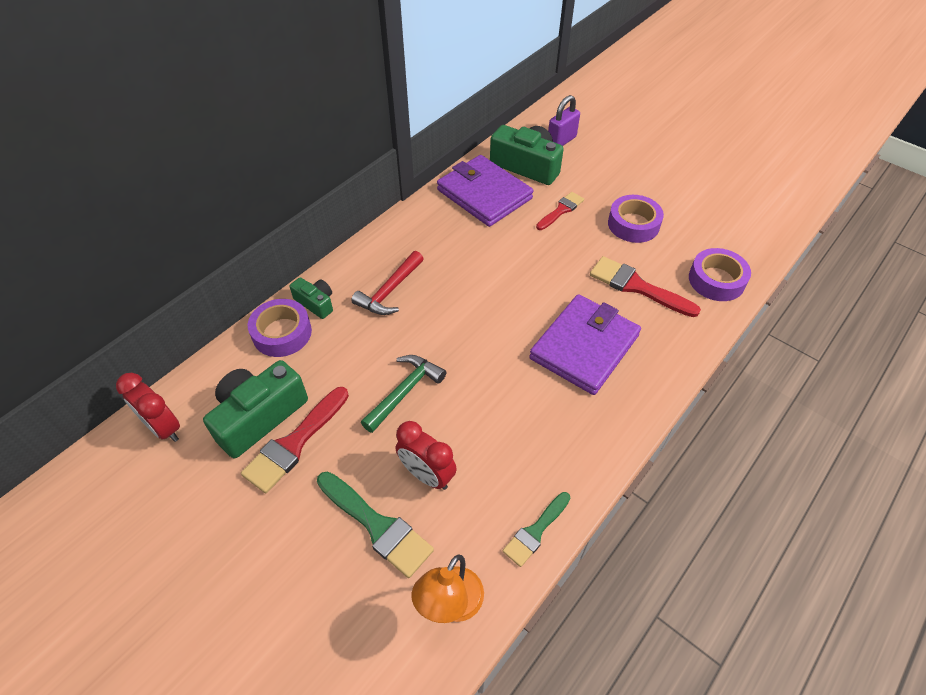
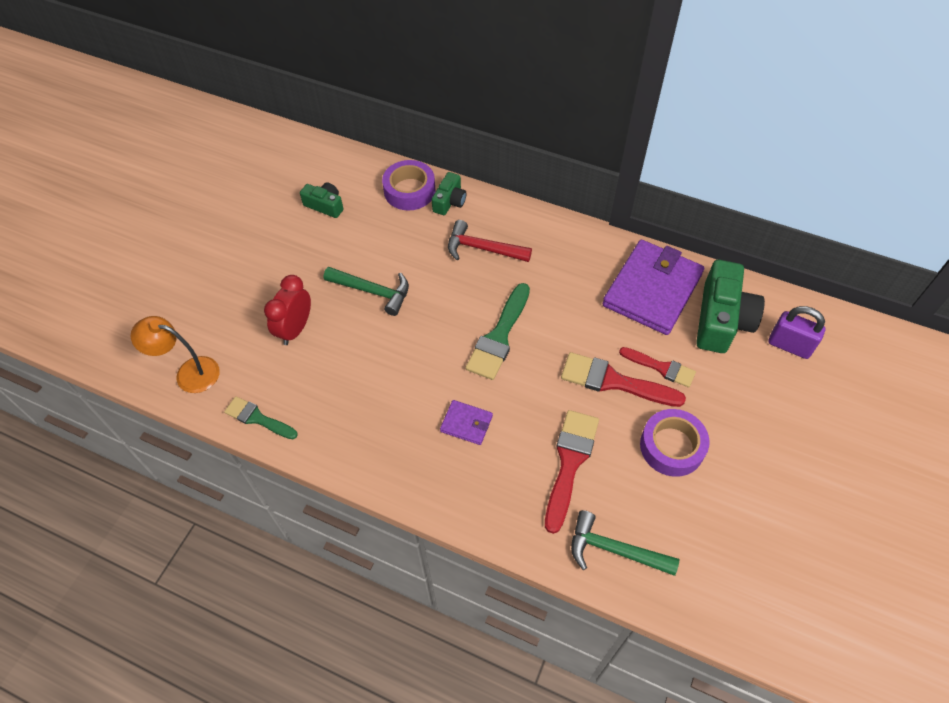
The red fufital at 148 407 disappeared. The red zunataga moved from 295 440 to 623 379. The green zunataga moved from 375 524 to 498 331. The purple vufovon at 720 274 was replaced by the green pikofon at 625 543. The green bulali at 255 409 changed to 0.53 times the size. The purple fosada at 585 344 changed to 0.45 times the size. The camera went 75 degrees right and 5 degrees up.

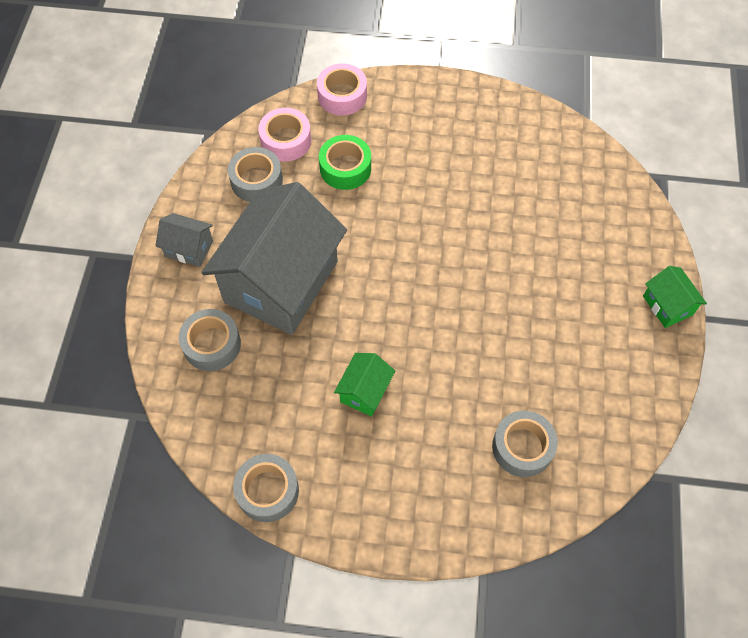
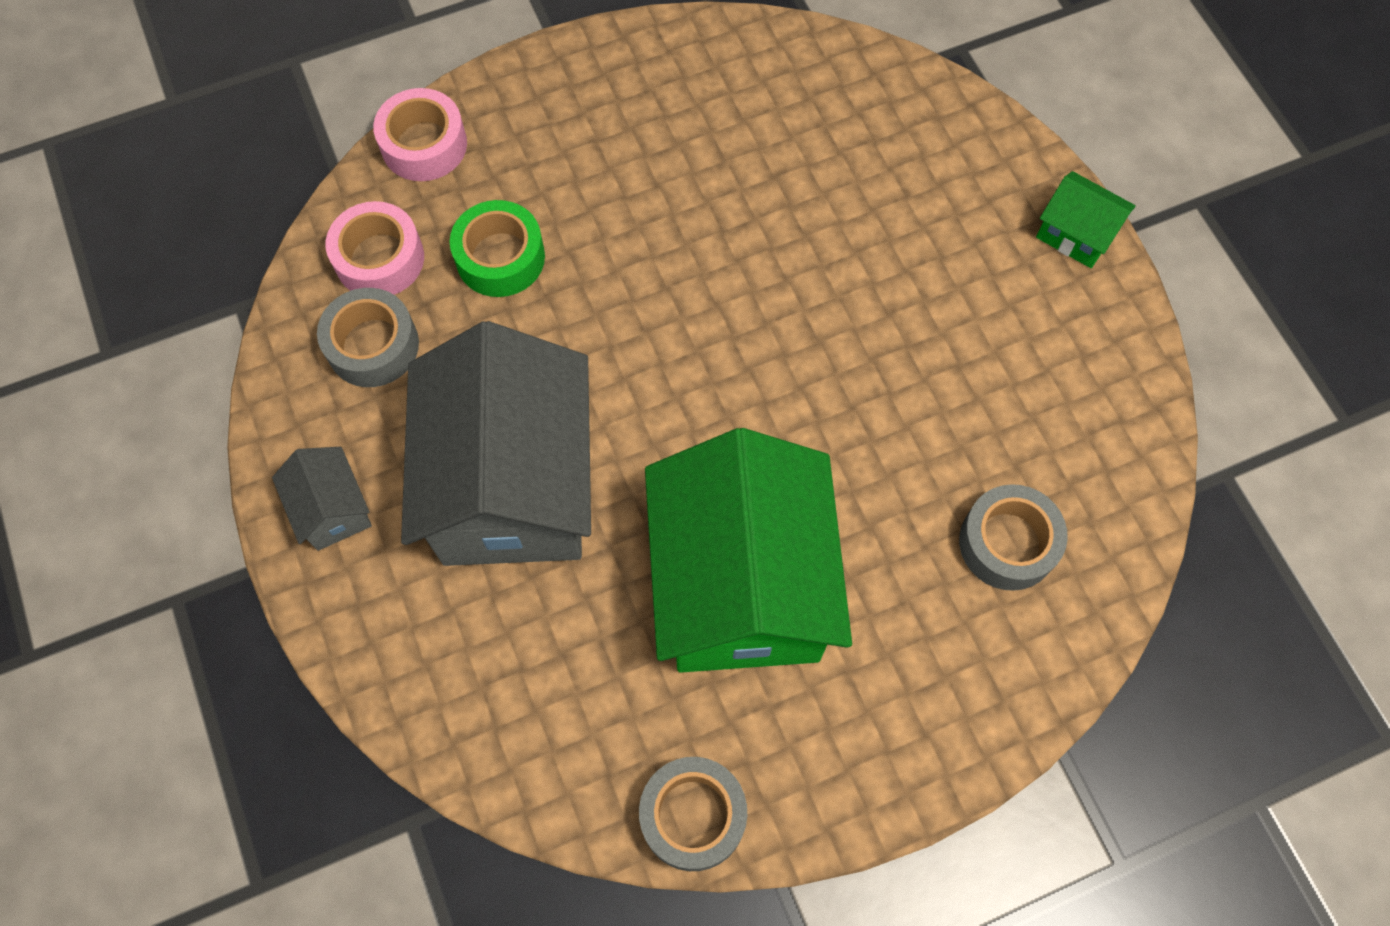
The grey vufovon at 210 340 disappeared. The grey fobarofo at 184 240 turned 75 degrees clockwise. The green fobarofo at 364 385 changed to 2.37 times the size. The camera went 30 degrees left and 5 degrees up.

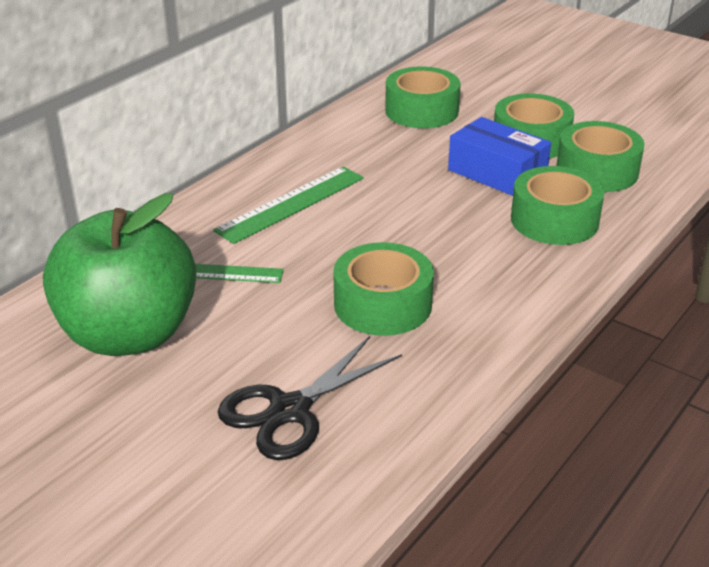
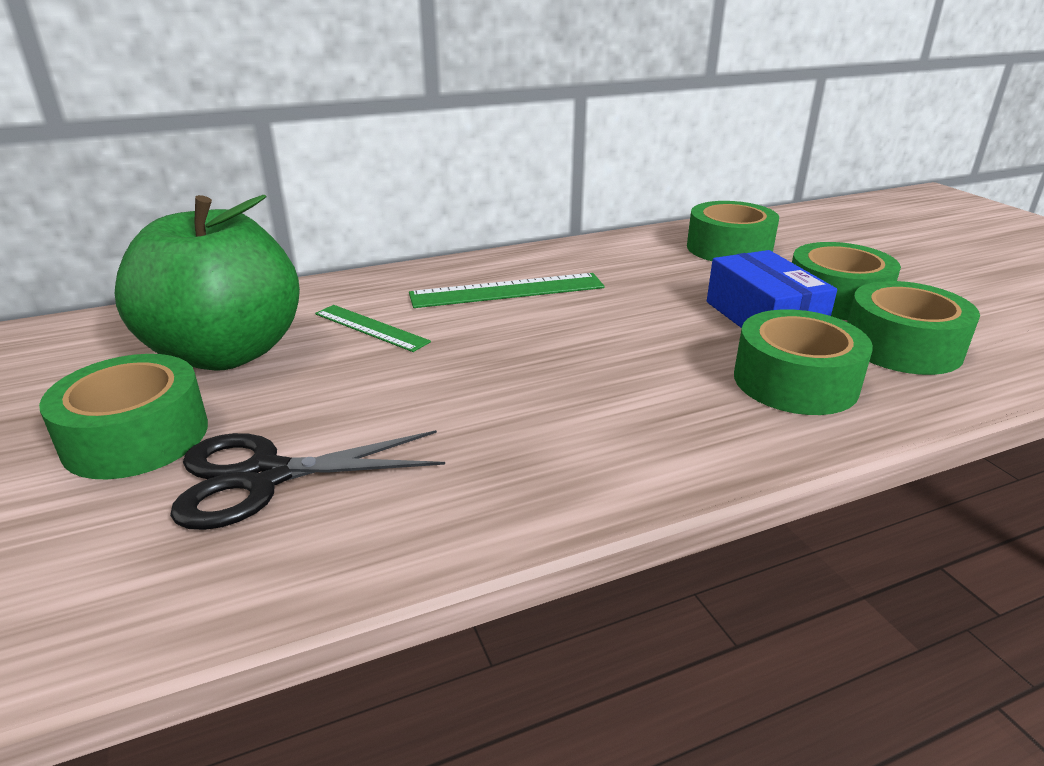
The green vufovon moved from 383 289 to 123 416. The camera went 30 degrees right and 5 degrees down.

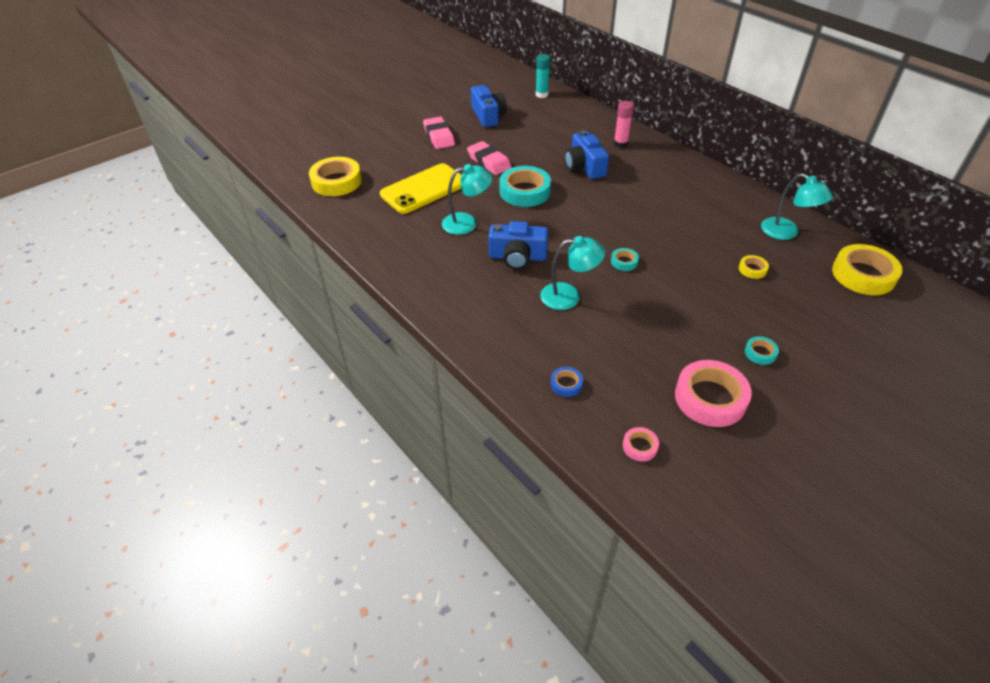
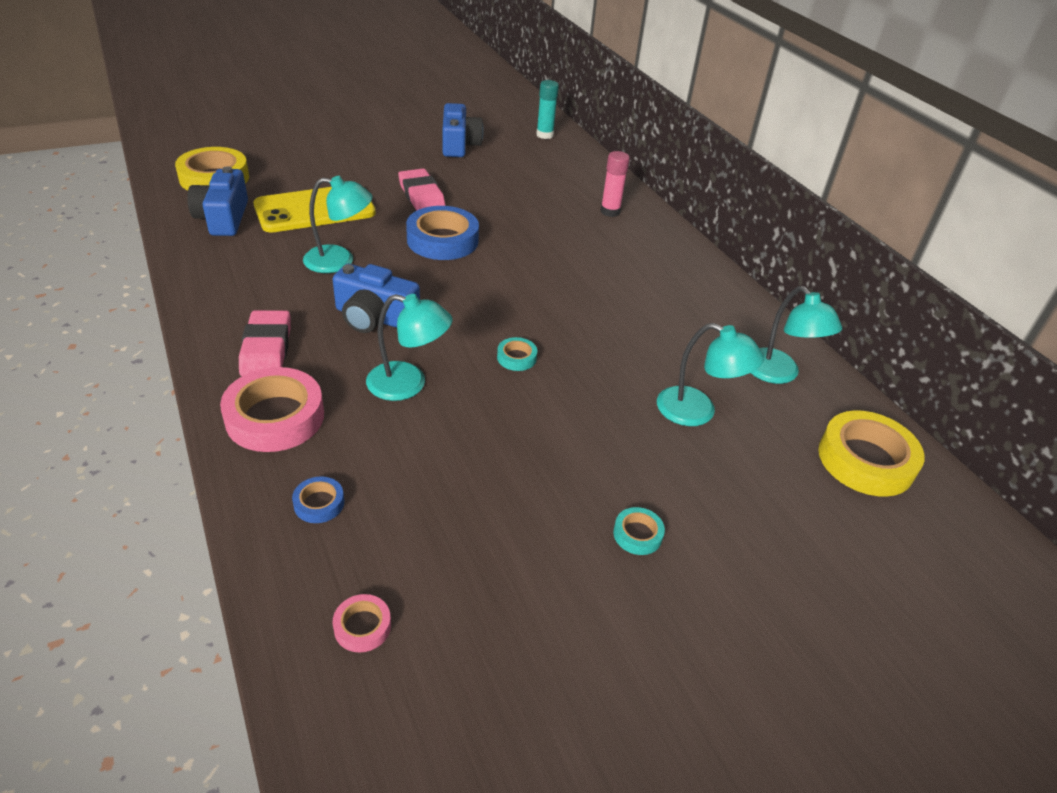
The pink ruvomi moved from 439 132 to 265 343. The blue bulali moved from 587 154 to 217 201. The pink vufovon moved from 713 393 to 272 409. The yellow vufovon at 754 267 was replaced by the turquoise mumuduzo at 710 374. The turquoise vufovon at 525 186 became the blue vufovon at 442 233. The camera went 10 degrees right and 5 degrees down.

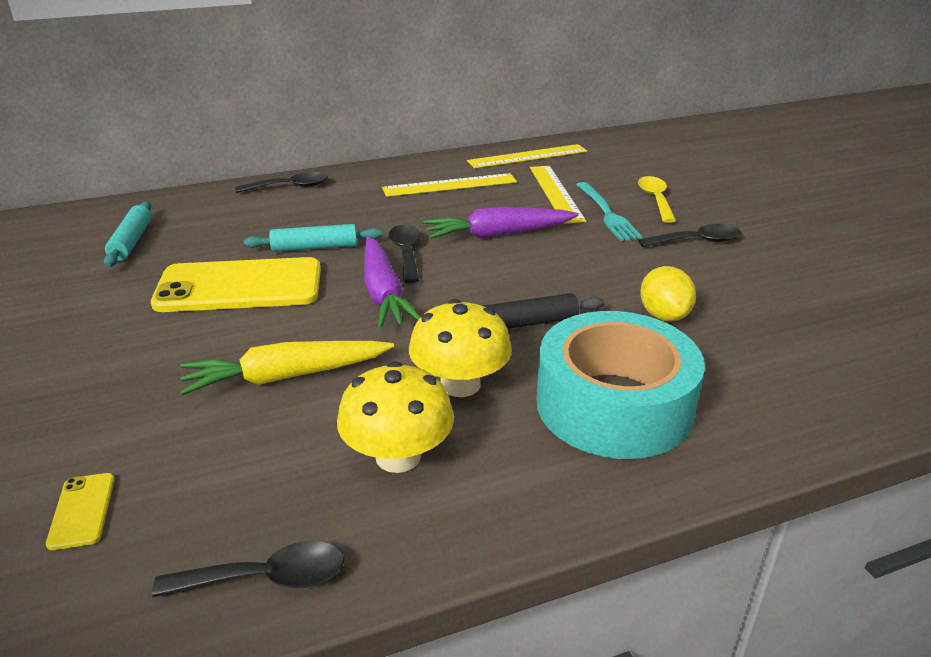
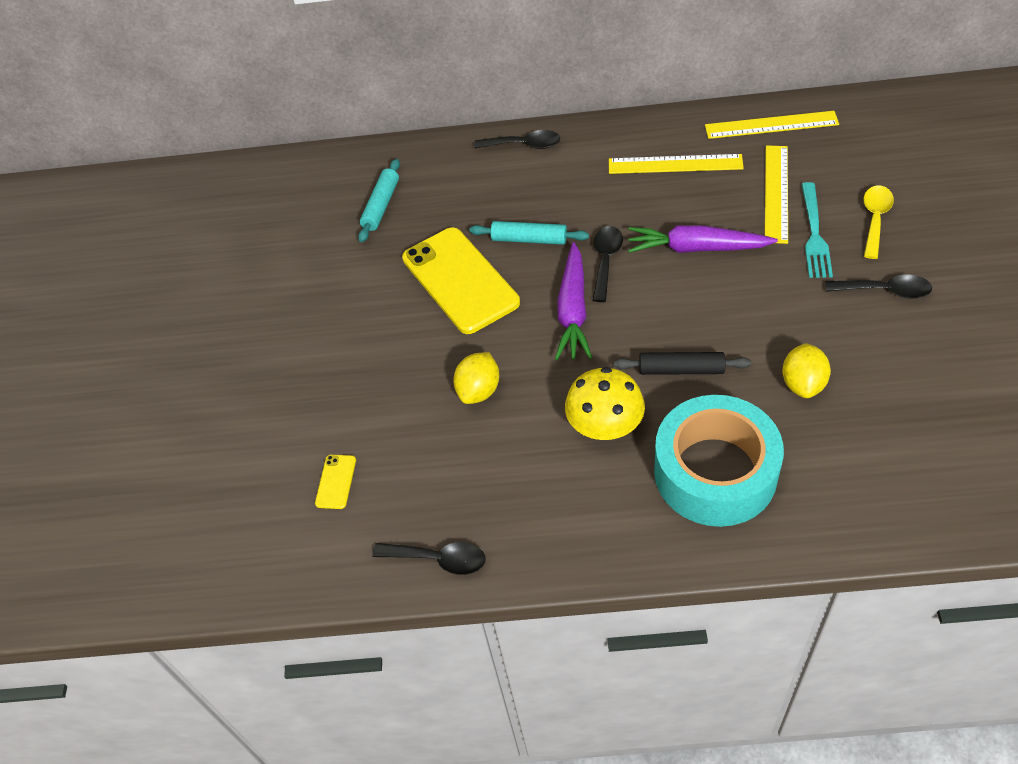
The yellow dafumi at 395 417 disappeared. The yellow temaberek at 287 368 was replaced by the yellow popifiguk at 476 378. The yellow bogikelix at 236 284 turned 45 degrees clockwise. The camera went 25 degrees right and 20 degrees up.

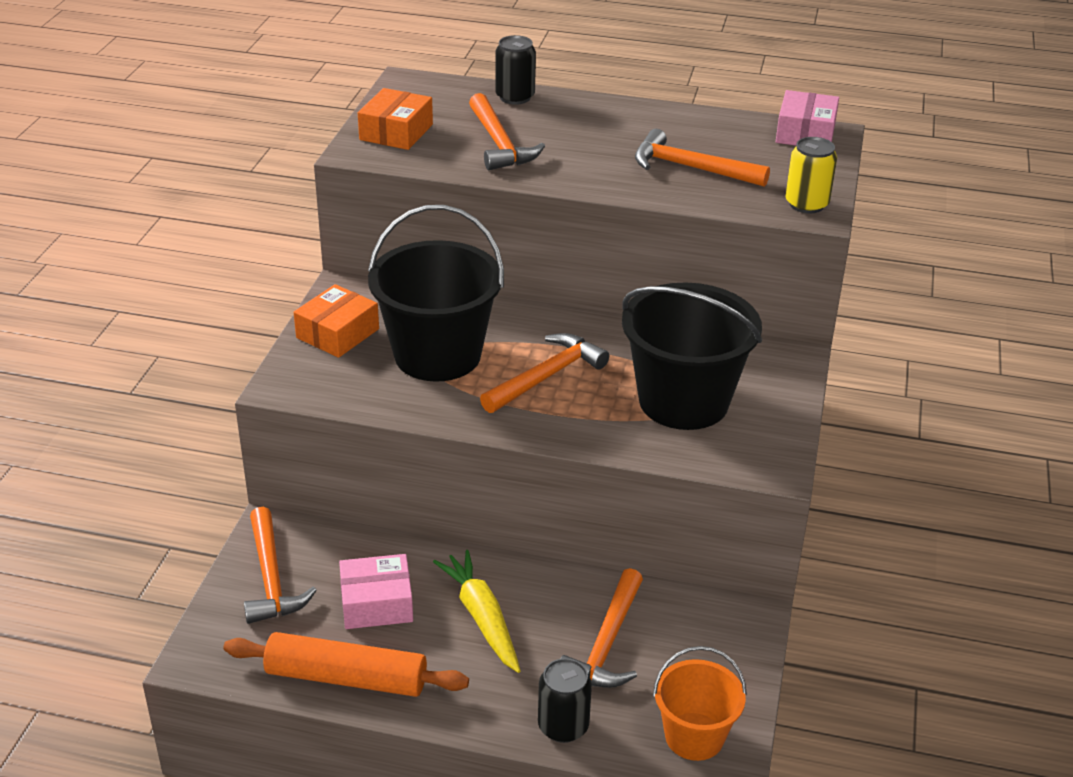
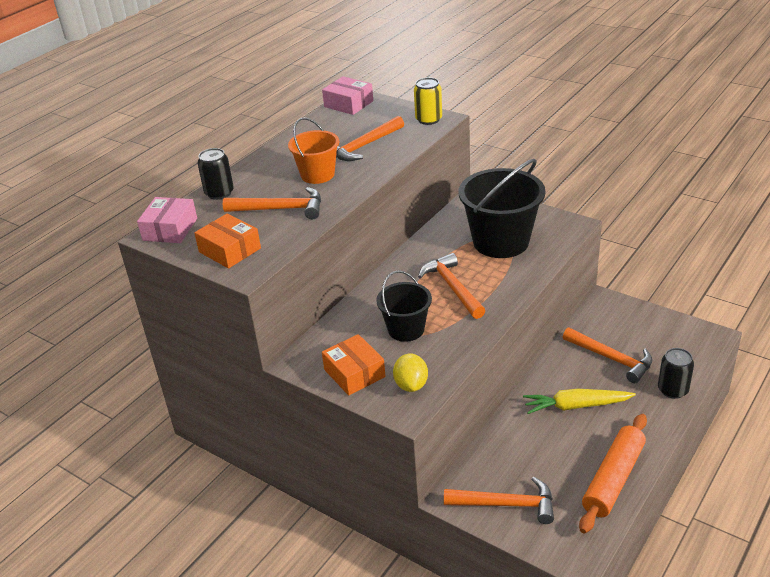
The yellow popifiguk at 410 373 appeared. The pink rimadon moved from 376 591 to 167 220. The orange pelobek moved from 700 703 to 313 150. The black pelobek at 436 293 changed to 0.58 times the size. The camera went 65 degrees left and 0 degrees up.

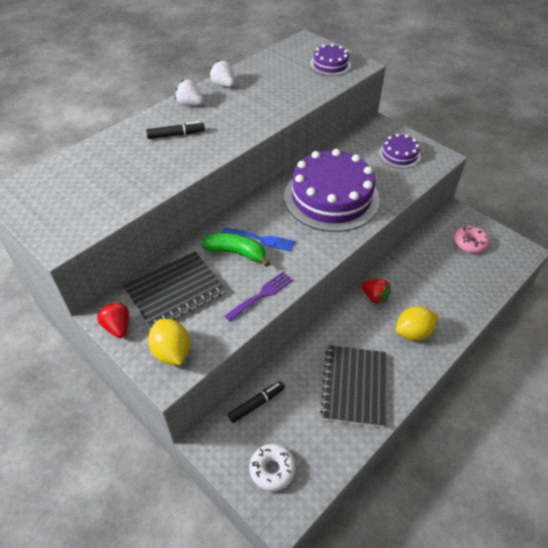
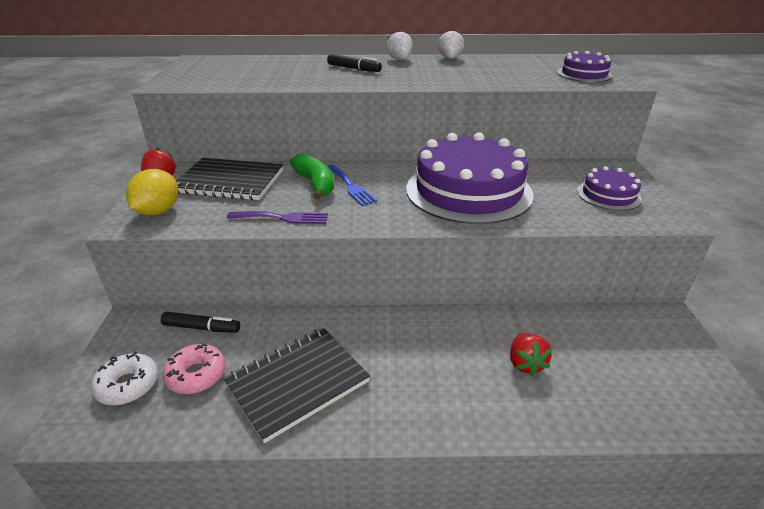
The yellow popifiguk at 417 323 disappeared. The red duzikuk moved from 376 291 to 531 354. The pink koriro moved from 471 239 to 194 369. The camera went 45 degrees right and 15 degrees down.

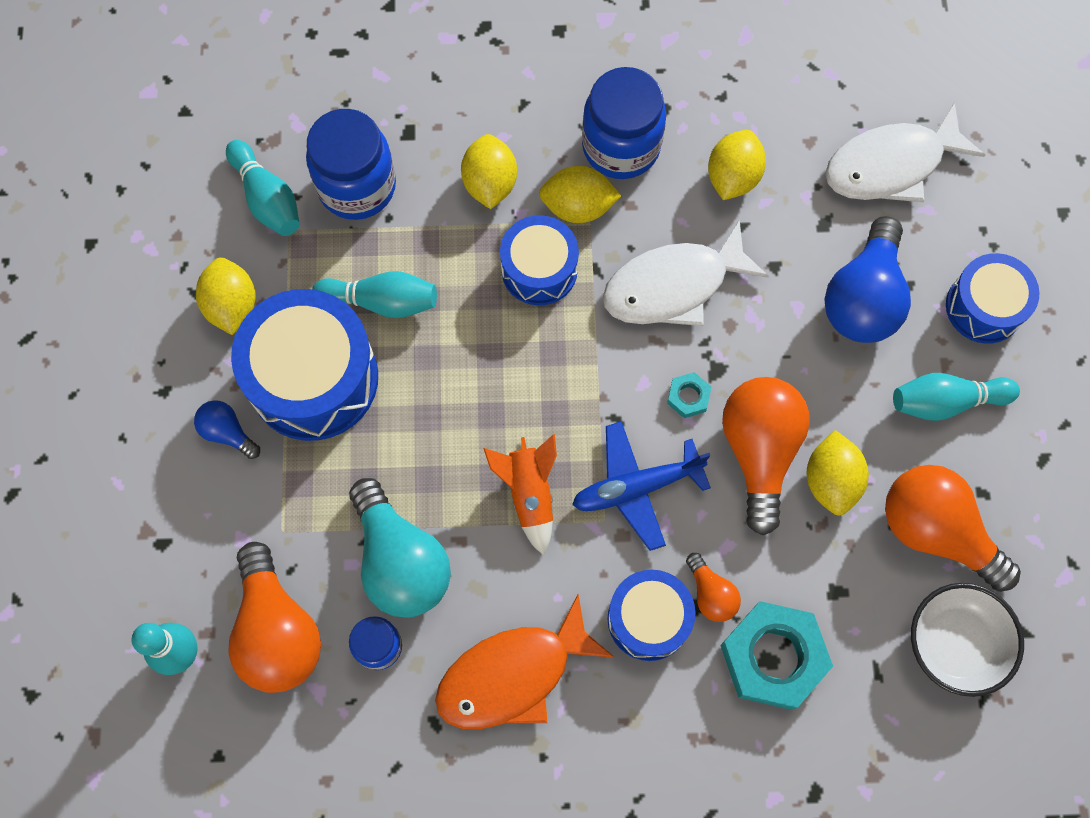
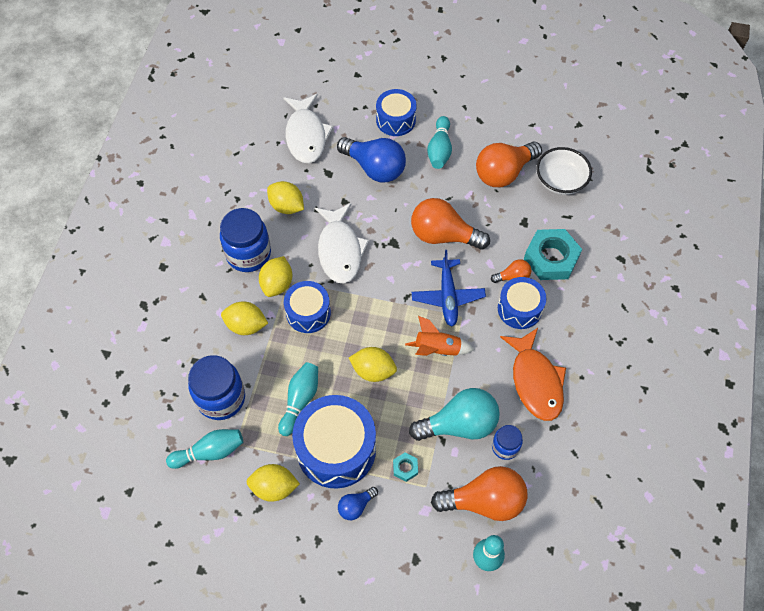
The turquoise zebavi moved from 689 395 to 405 467. The yellow popifiguk moved from 837 473 to 373 364. The camera went 75 degrees left and 10 degrees down.

